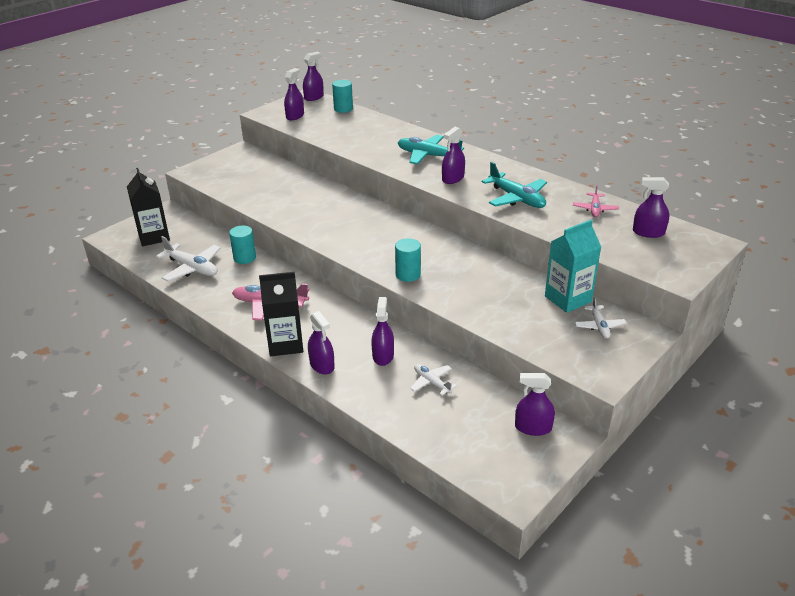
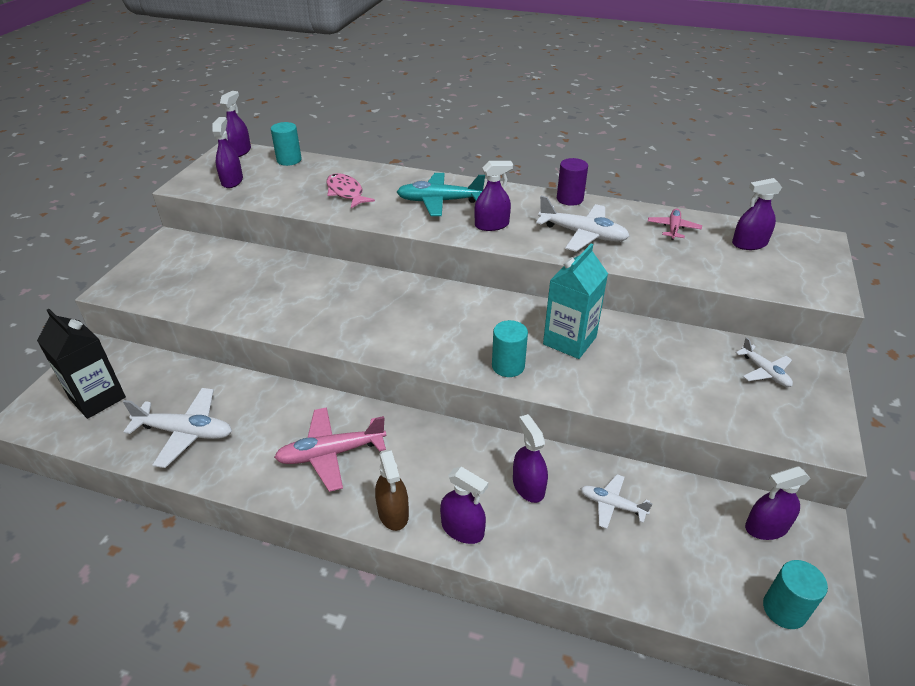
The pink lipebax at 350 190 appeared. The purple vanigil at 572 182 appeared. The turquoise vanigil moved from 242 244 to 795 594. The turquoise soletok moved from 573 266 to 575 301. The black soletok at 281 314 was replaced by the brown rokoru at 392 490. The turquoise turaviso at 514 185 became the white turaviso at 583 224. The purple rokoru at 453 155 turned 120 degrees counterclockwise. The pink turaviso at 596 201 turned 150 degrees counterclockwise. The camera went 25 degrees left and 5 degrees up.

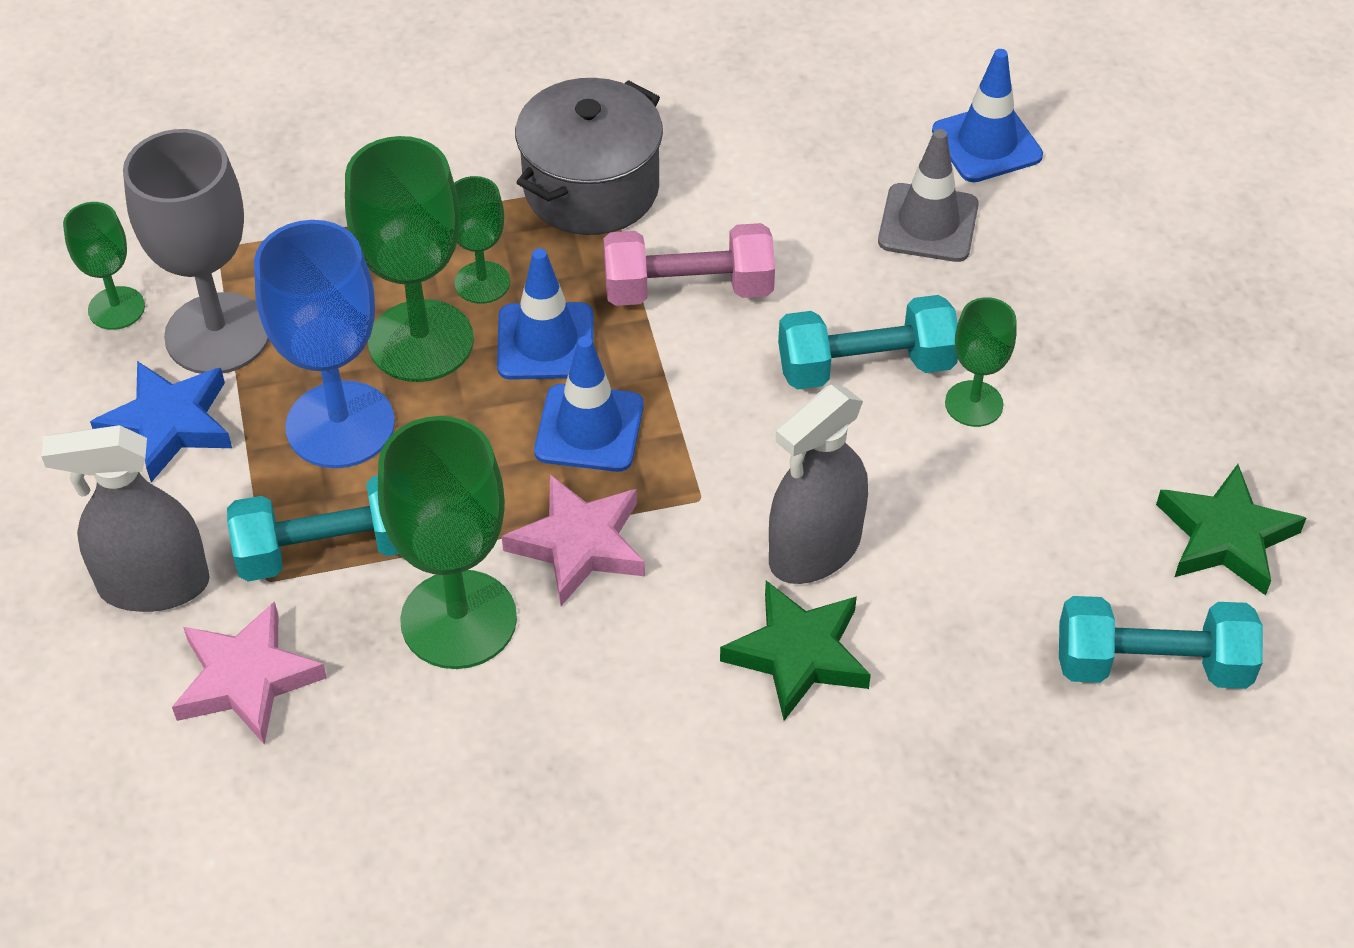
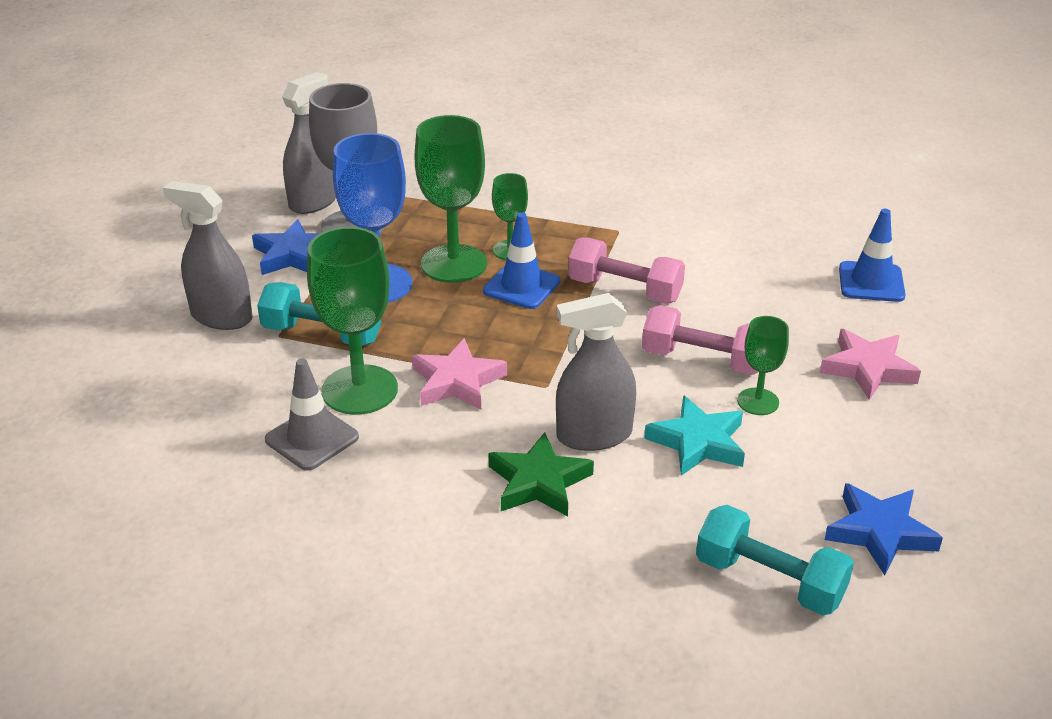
The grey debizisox at 589 156 disappeared. The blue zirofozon at 589 404 disappeared. The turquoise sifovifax at 694 435 appeared. The pink sifovifax moved from 249 673 to 870 364. The grey zirofozon moved from 928 195 to 312 415. The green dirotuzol at 104 266 was replaced by the grey rokoru at 309 143. The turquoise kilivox at 868 342 became the pink kilivox at 700 340. The green sifovifax at 1231 529 became the blue sifovifax at 884 529. The camera went 30 degrees right and 15 degrees down.

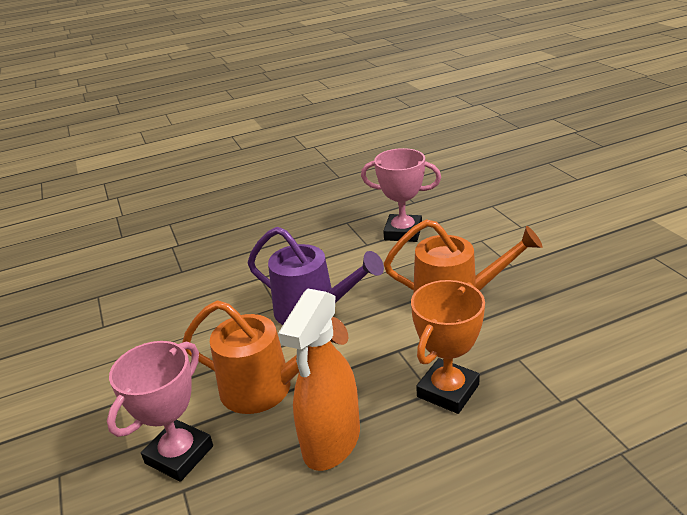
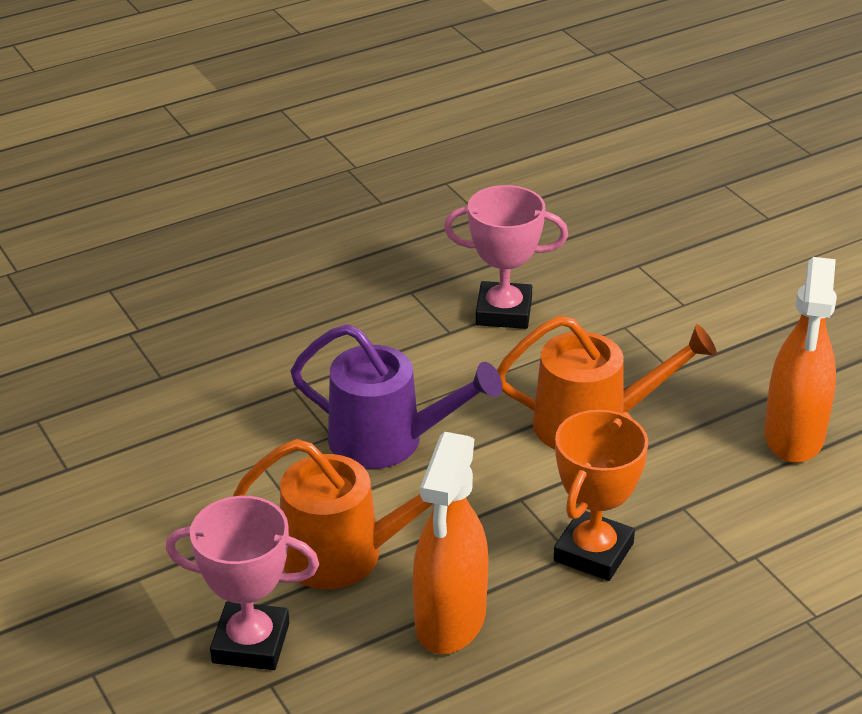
The orange rokoru at 800 360 appeared. The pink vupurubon at 160 411 turned 75 degrees clockwise. The camera went 10 degrees left and 5 degrees up.

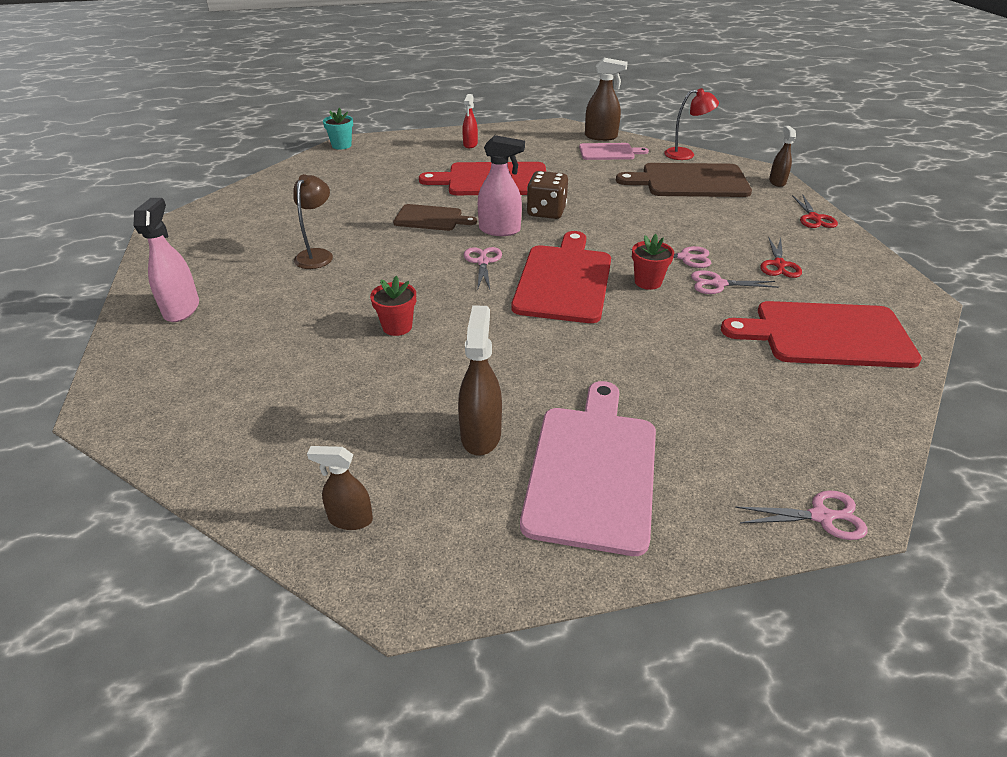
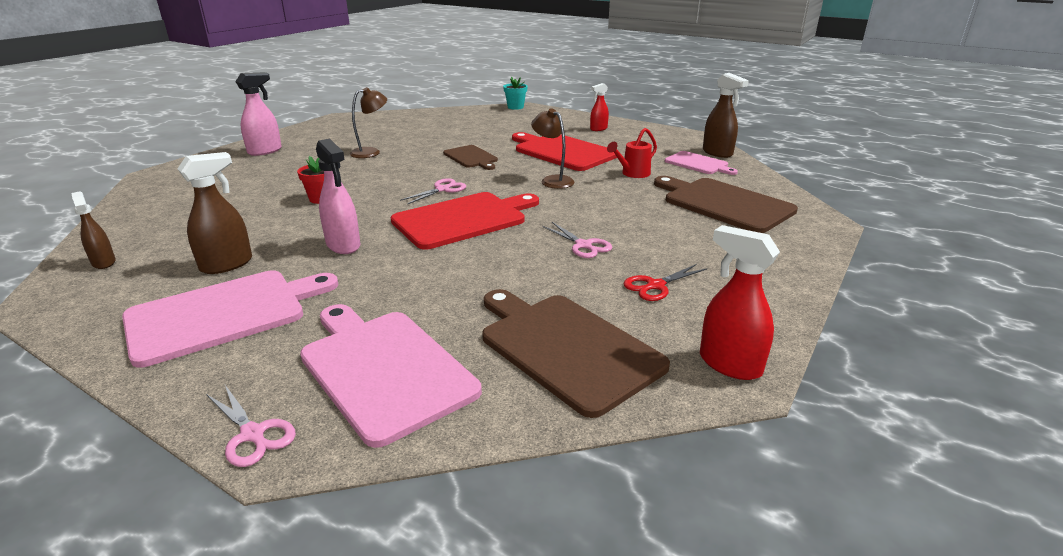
The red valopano at 653 262 disappeared. The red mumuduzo at 691 124 disappeared. The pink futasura at 735 282 disappeared. The brown rokoru at 782 156 disappeared. The red futasura at 815 211 disappeared. The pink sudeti at 391 376 appeared. The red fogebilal at 632 153 appeared. The red rokoru at 740 302 appeared. The pink rokoru moved from 501 185 to 338 196. The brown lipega at 547 195 was replaced by the brown mumuduzo at 553 148. The red sudeti at 821 334 became the brown sudeti at 576 353. The camera went 45 degrees right and 10 degrees down.

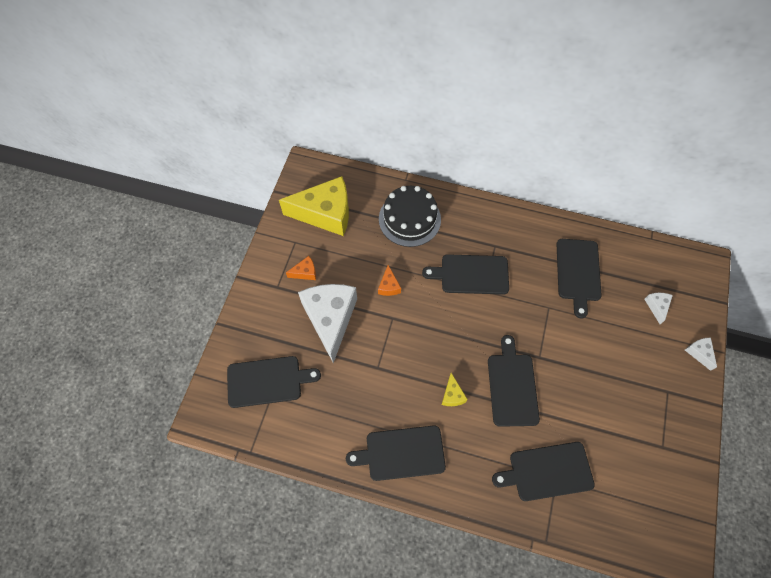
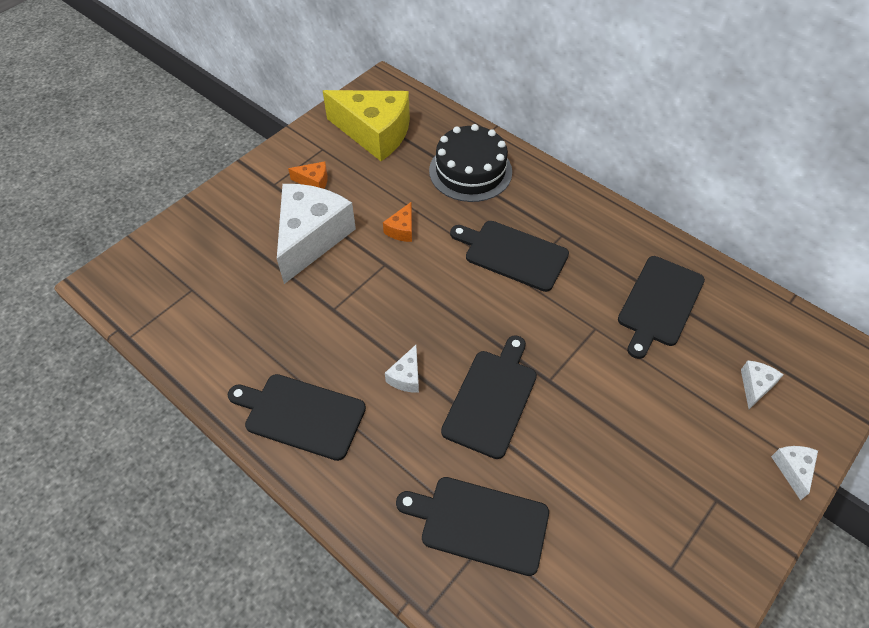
The black sudeti at 274 382 disappeared. The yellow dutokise at 455 389 became the white dutokise at 402 369. The camera went 25 degrees right and 10 degrees down.

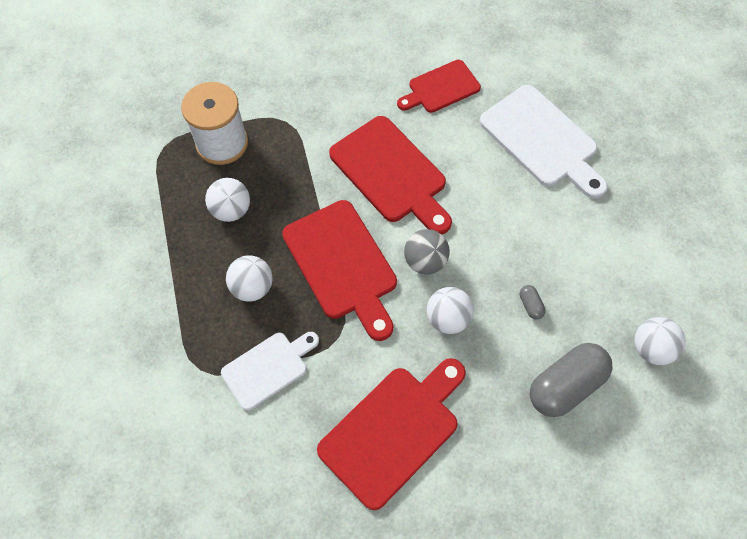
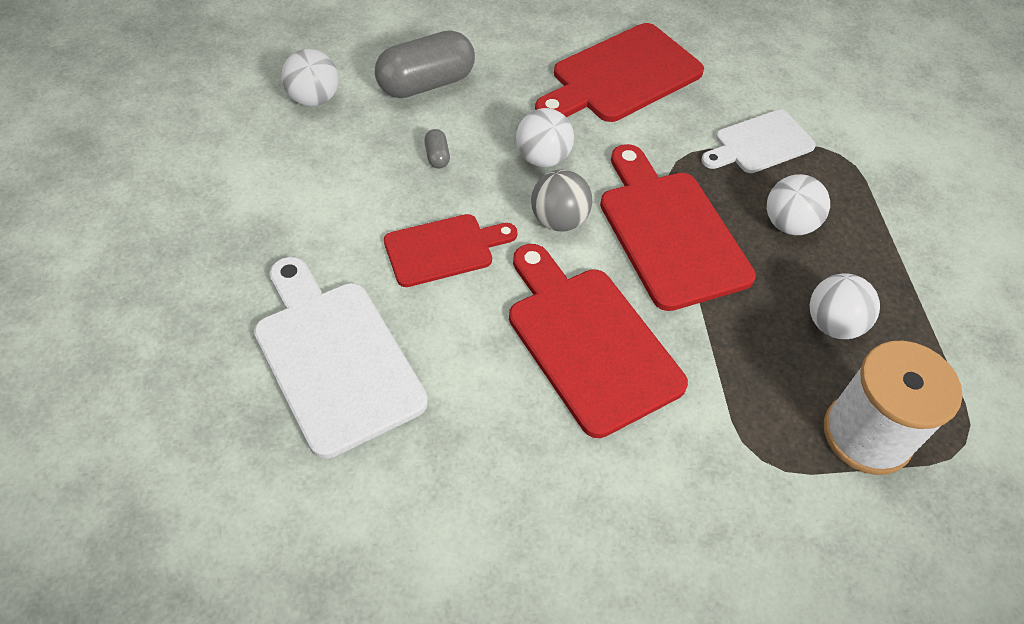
The red sudeti moved from 439 86 to 451 250. The camera went 175 degrees left and 10 degrees down.

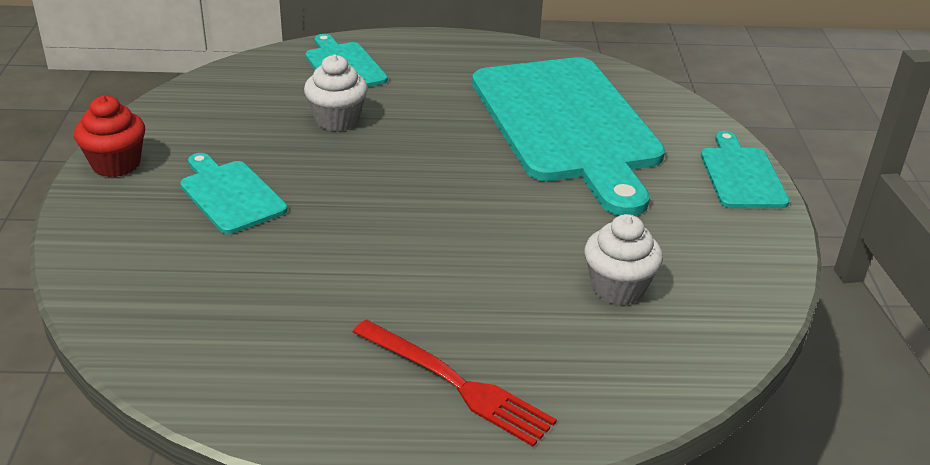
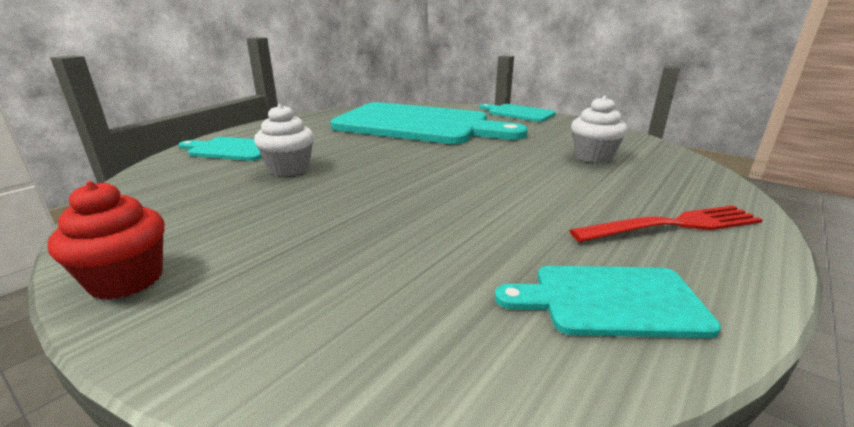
The turquoise sudeti moved from 234 193 to 608 302. The camera went 50 degrees left and 10 degrees down.

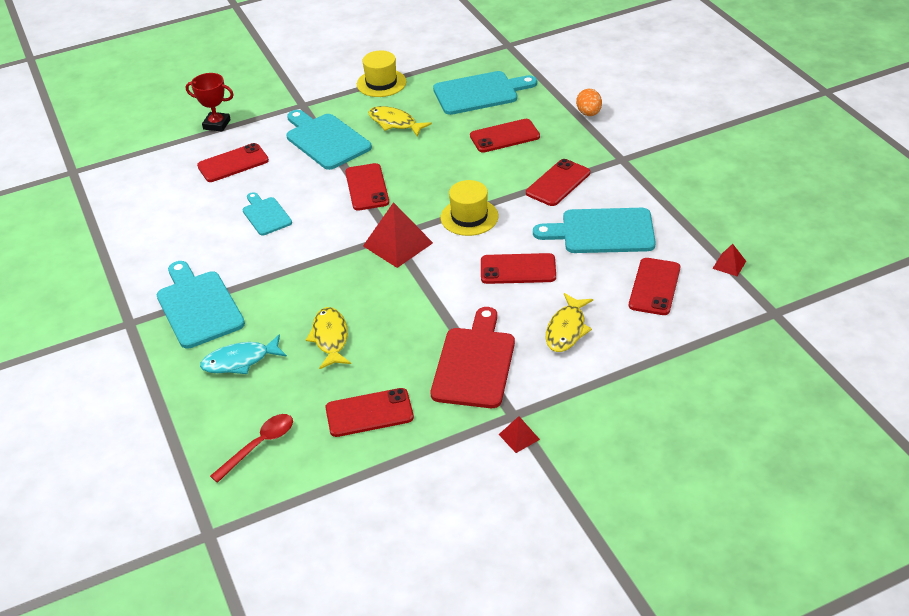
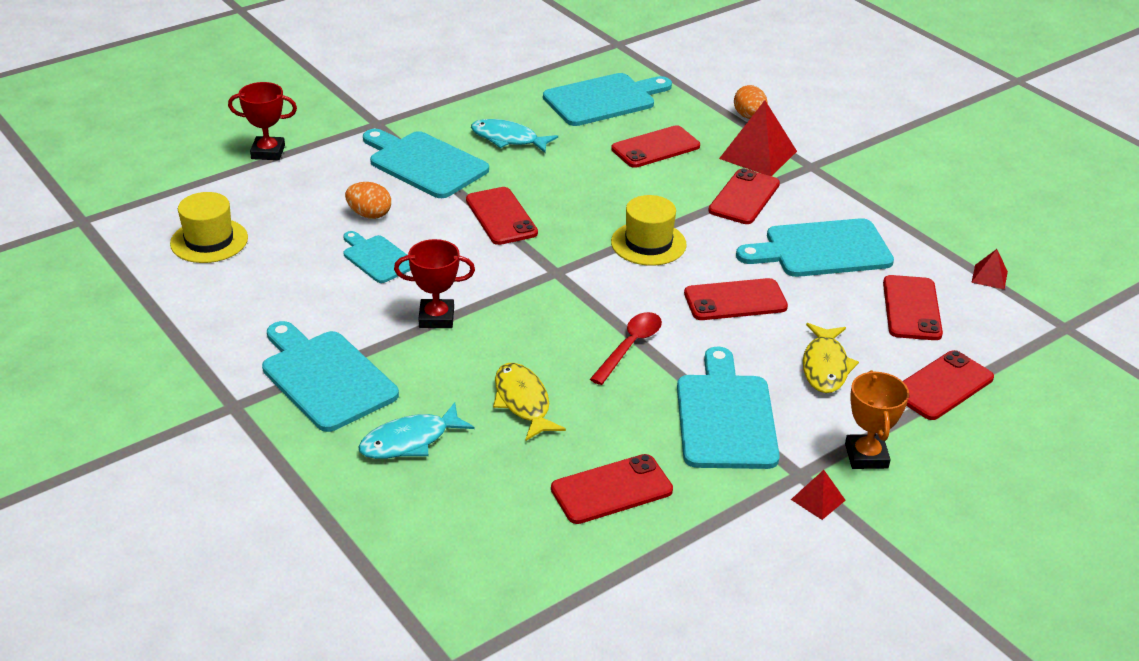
The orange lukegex at 368 200 appeared. The red vupurubon at 434 283 appeared. The orange vupurubon at 877 419 appeared. The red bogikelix moved from 233 162 to 948 385. The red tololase moved from 251 448 to 626 348. The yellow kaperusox moved from 381 74 to 209 227. The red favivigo moved from 398 235 to 758 138. The yellow lipebax at 400 121 became the turquoise lipebax at 514 136. The red sudeti at 473 357 became the turquoise sudeti at 728 407. The camera went 15 degrees left and 5 degrees down.

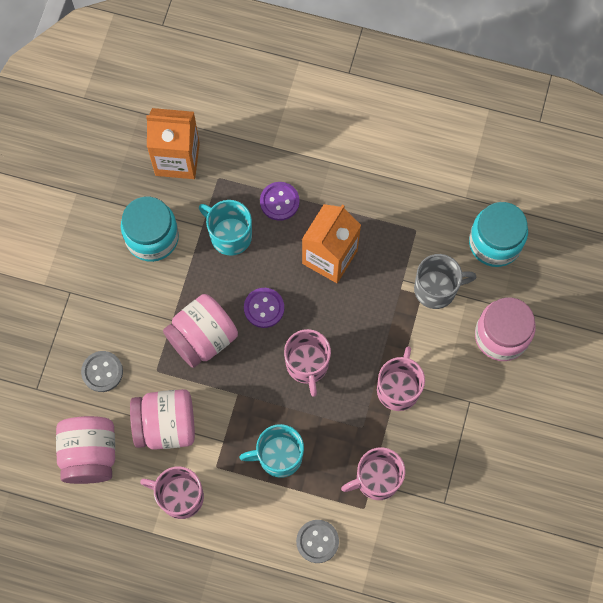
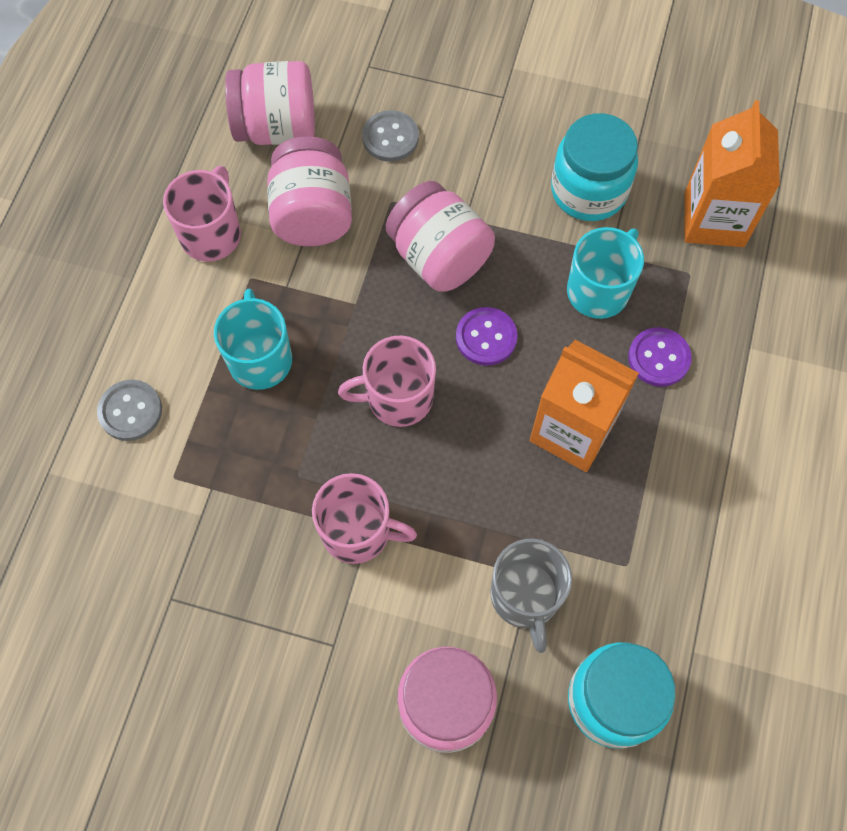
The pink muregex at 373 473 disappeared. The camera went 90 degrees right and 5 degrees down.

